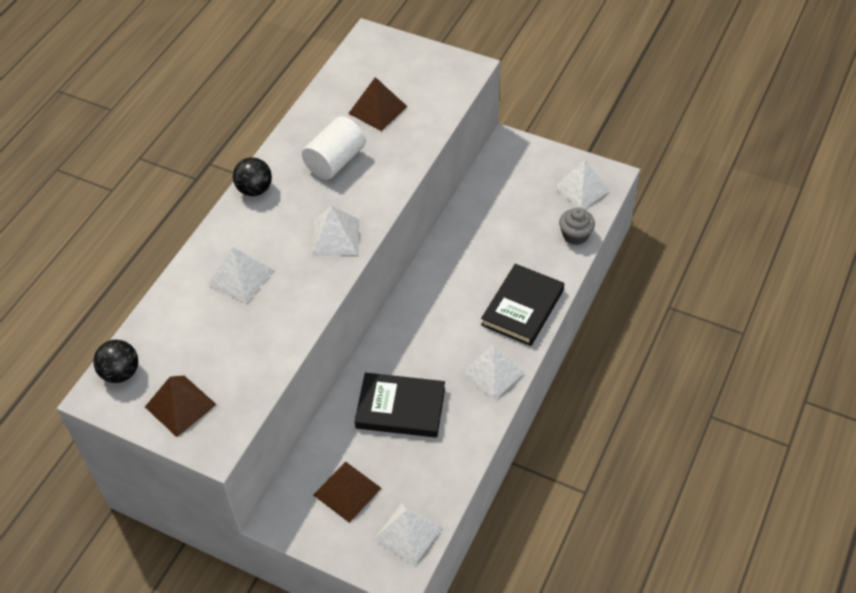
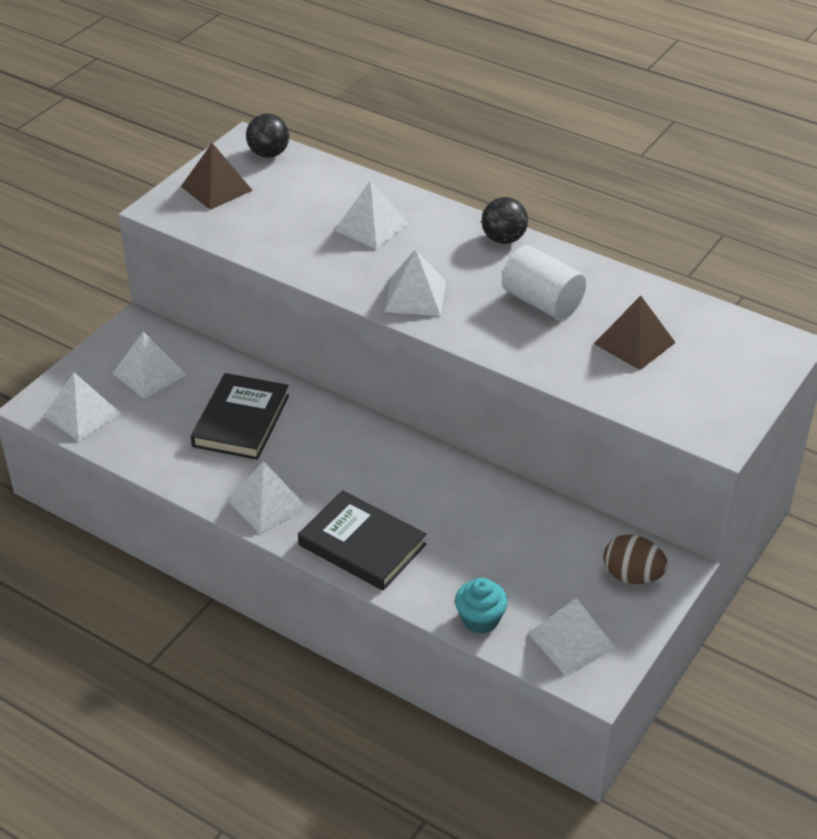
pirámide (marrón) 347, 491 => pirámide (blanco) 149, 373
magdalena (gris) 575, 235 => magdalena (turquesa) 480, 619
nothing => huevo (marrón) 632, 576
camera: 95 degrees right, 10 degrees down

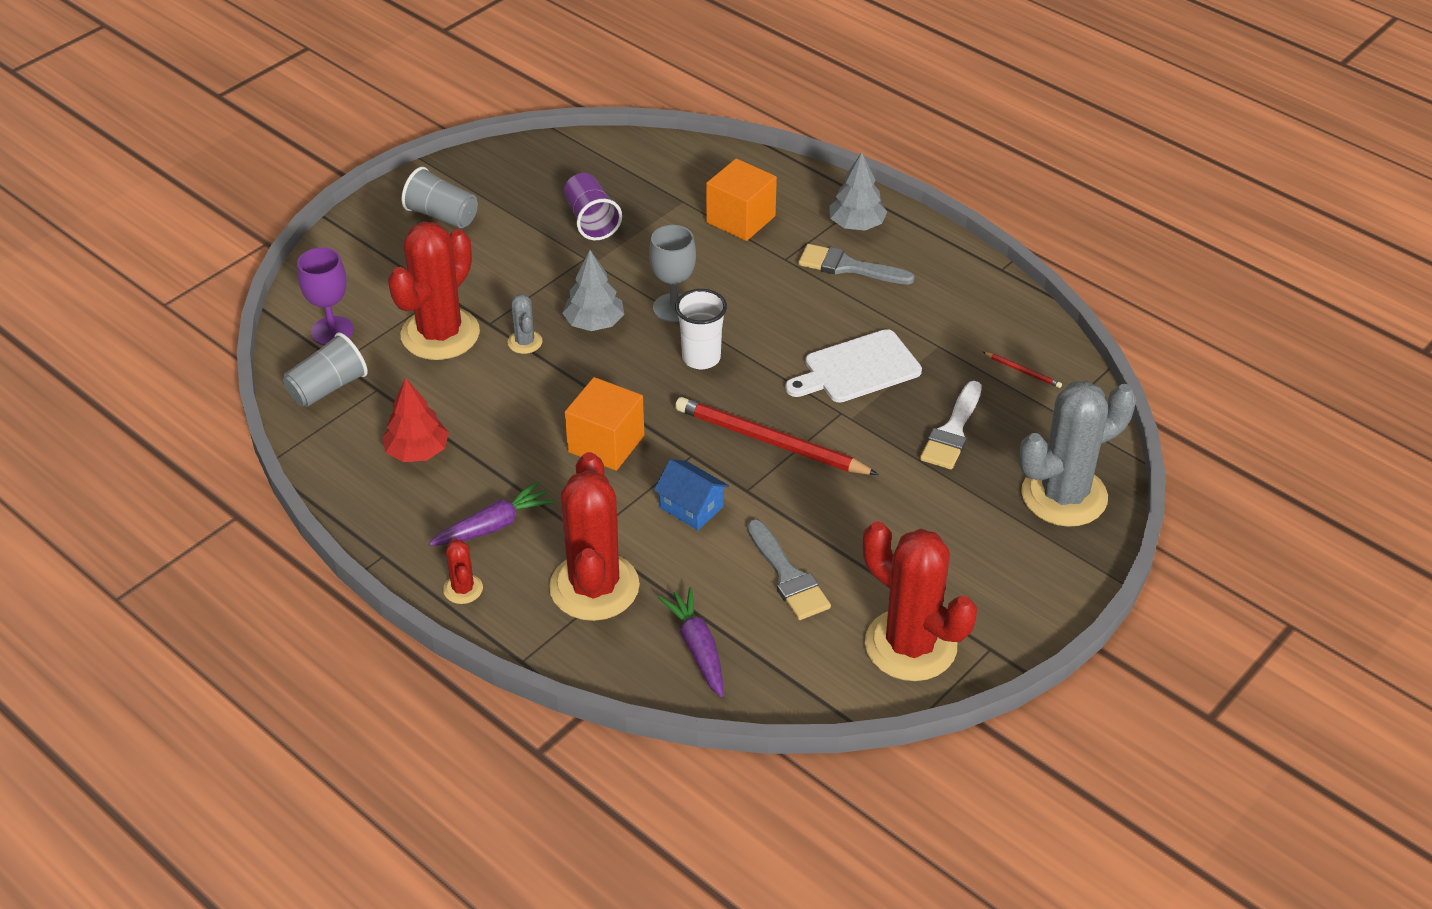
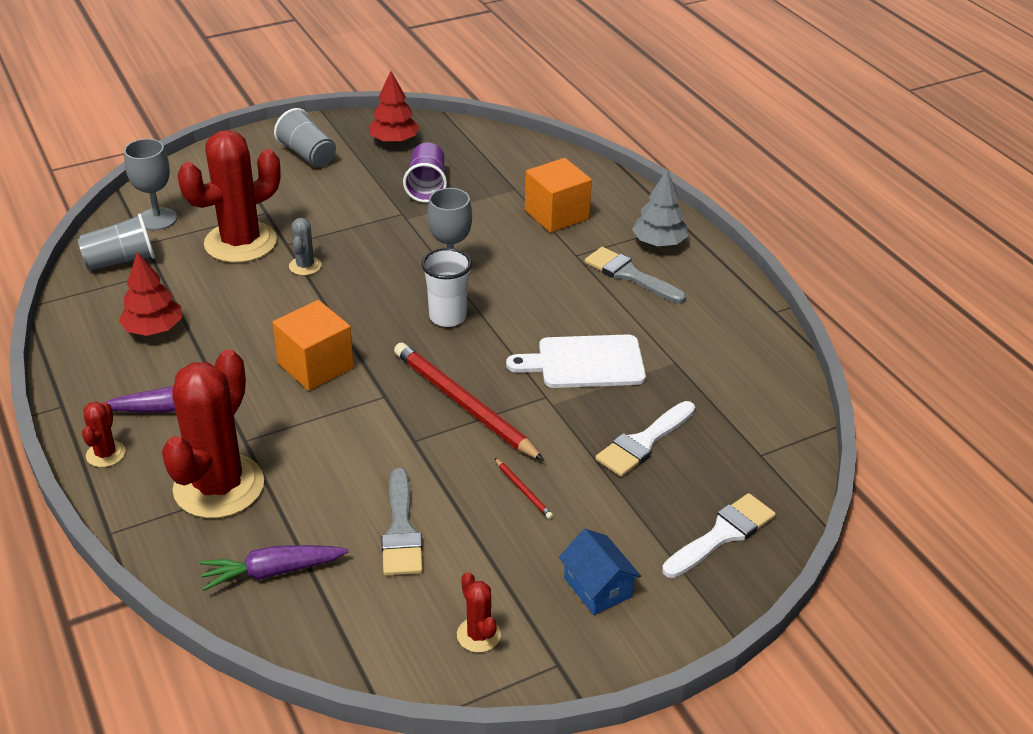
copa (morado) 332, 331 => copa (gris) 157, 219
árbol (gris) 594, 323 => nothing
casa (azul) 691, 507 => casa (azul) 597, 587, relocated
zanahoria (morado) 697, 648 => zanahoria (morado) 272, 572, 105 degrees counterclockwise
cactus (rojo) 910, 645 => cactus (rojo) 478, 635, x0.44
lápiz (rojo) 1023, 371 => lápiz (rojo) 523, 490, relocated
cactus (gris) 1064, 496 => pincel (blanco) 722, 534
nothing => árbol (rojo) 394, 141
camera: 20 degrees right, 5 degrees down

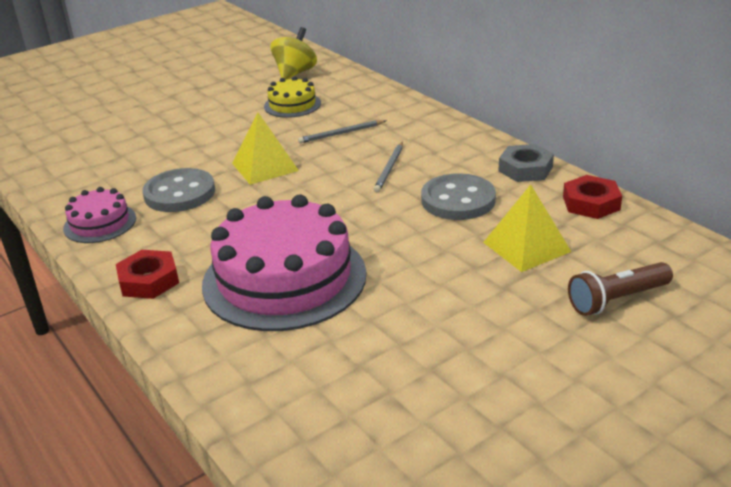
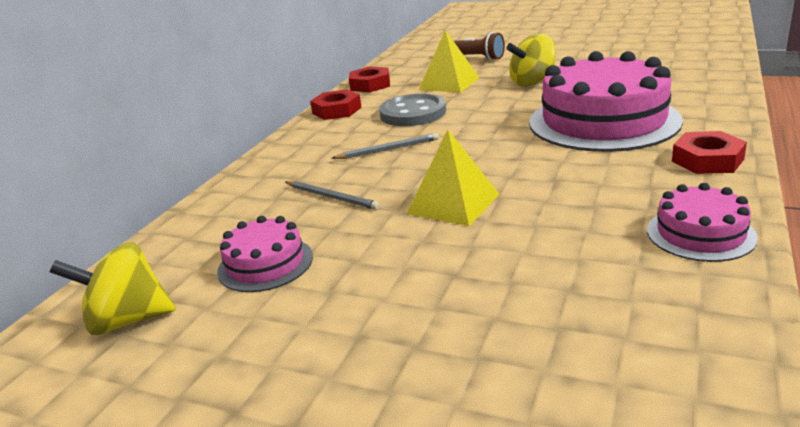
botón (gris) 179, 193 => nothing
tarta (amarillo) 292, 105 => tarta (rosa) 265, 264
tuerca (gris) 525, 169 => tuerca (rojo) 336, 110
nothing => peonza (amarillo) 532, 82
camera: 120 degrees left, 5 degrees down

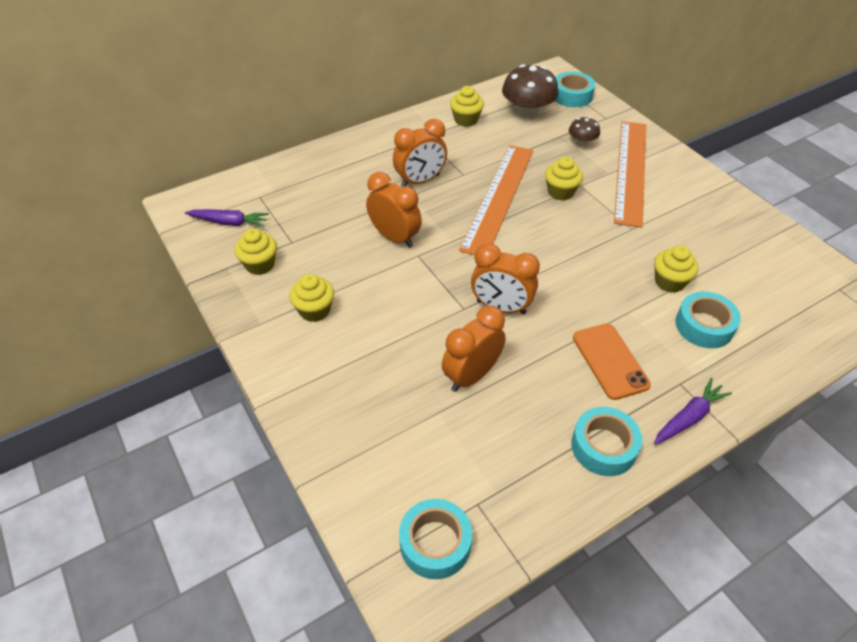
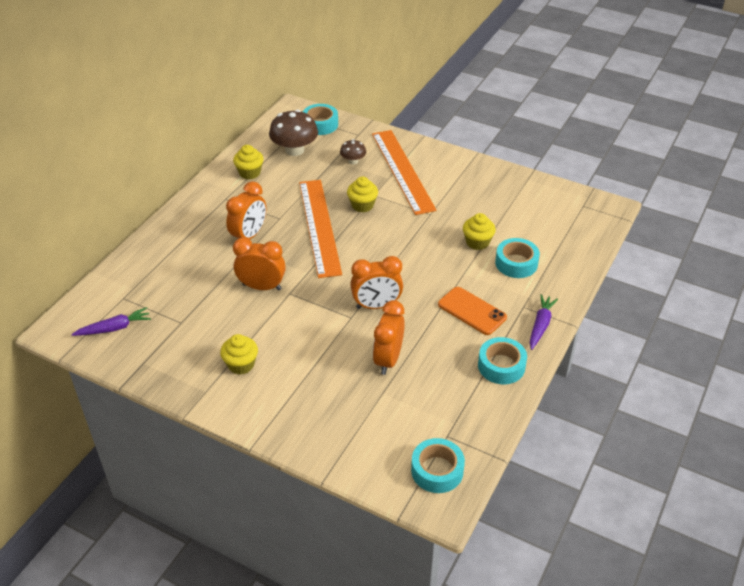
magdalena (amarillo) 260, 264 => nothing
camera: 30 degrees left, 5 degrees down

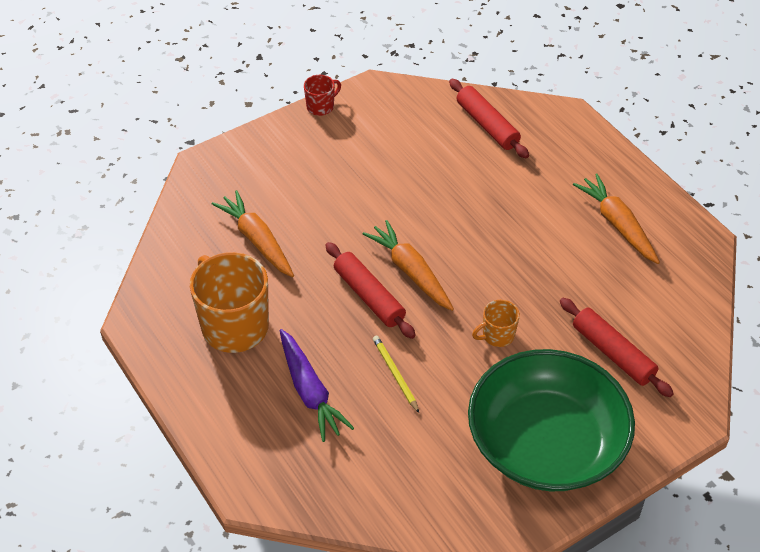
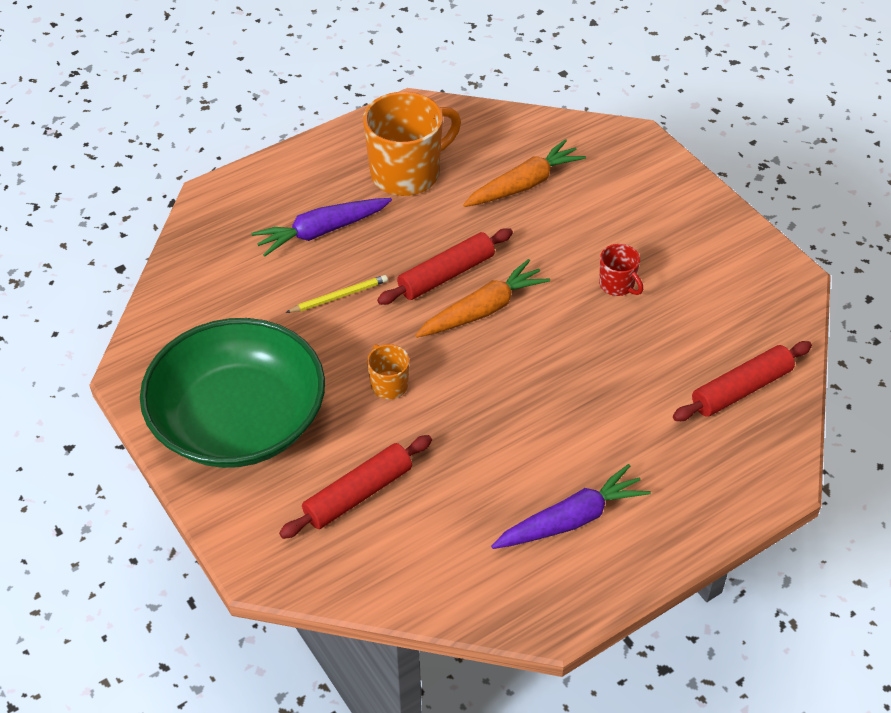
taza (rojo) 321, 106 => taza (rojo) 617, 285, relocated
zanahoria (naranja) 617, 224 => zanahoria (morado) 571, 519
camera: 90 degrees right, 0 degrees up

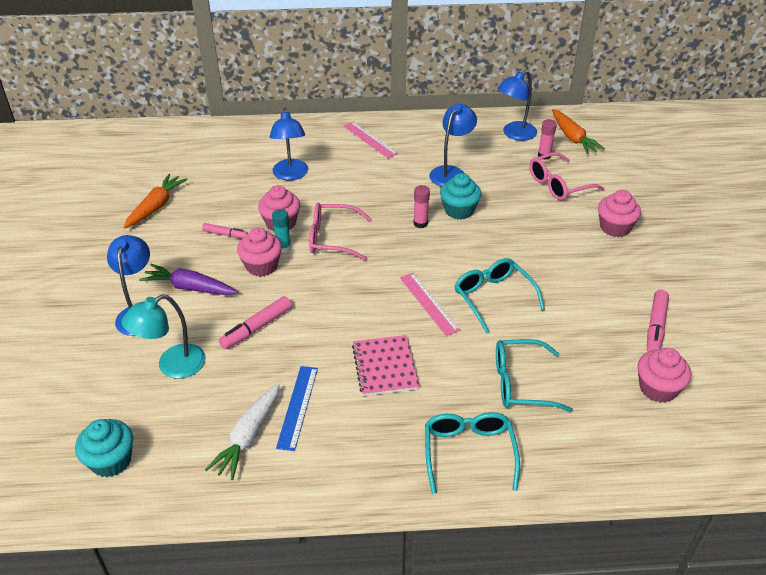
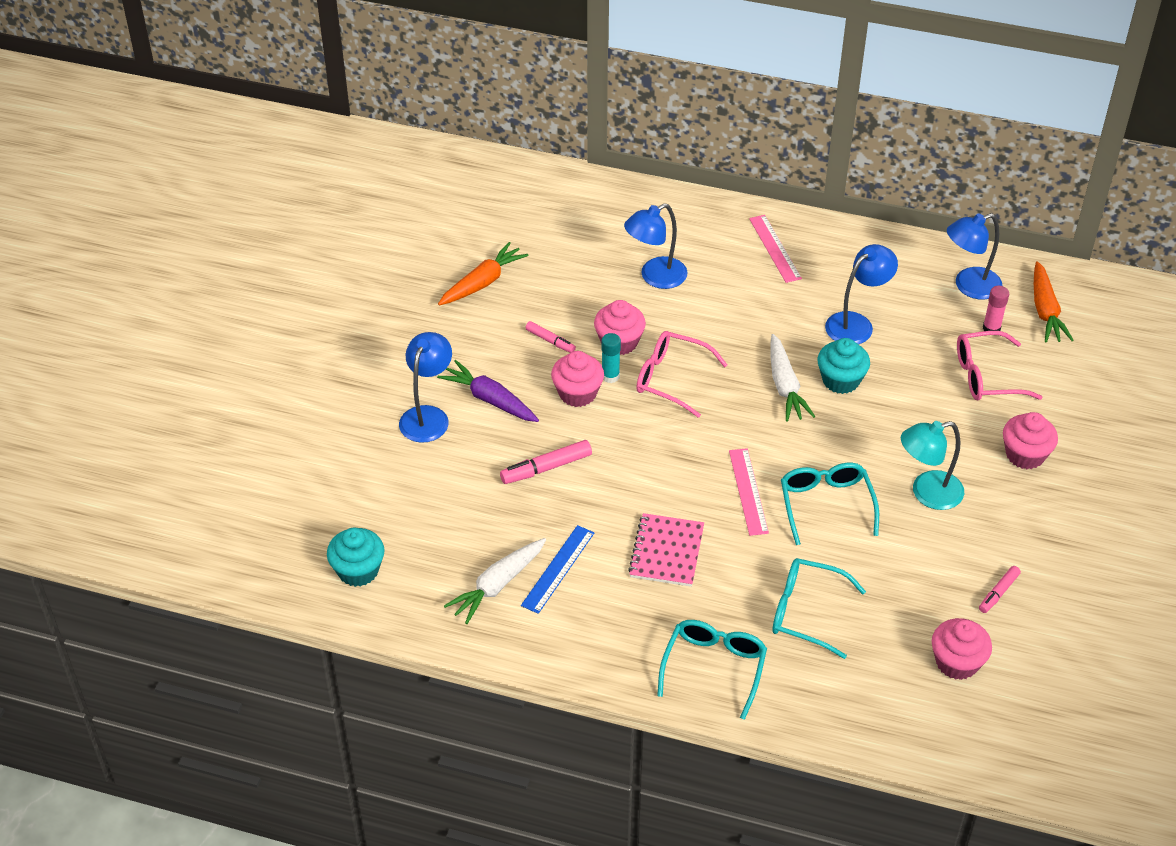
lámpara (turquesa) 172, 366 => lámpara (turquesa) 927, 493, relocated
lámpara (azul) 291, 175 => lámpara (azul) 655, 277, 45 degrees clockwise
barra de pegamento (rosa) 420, 223 => zanahoria (blanco) 785, 386
rotulador (rosa) 655, 327 => rotulador (rosa) 998, 593, x0.64
camera: 20 degrees right, 5 degrees up

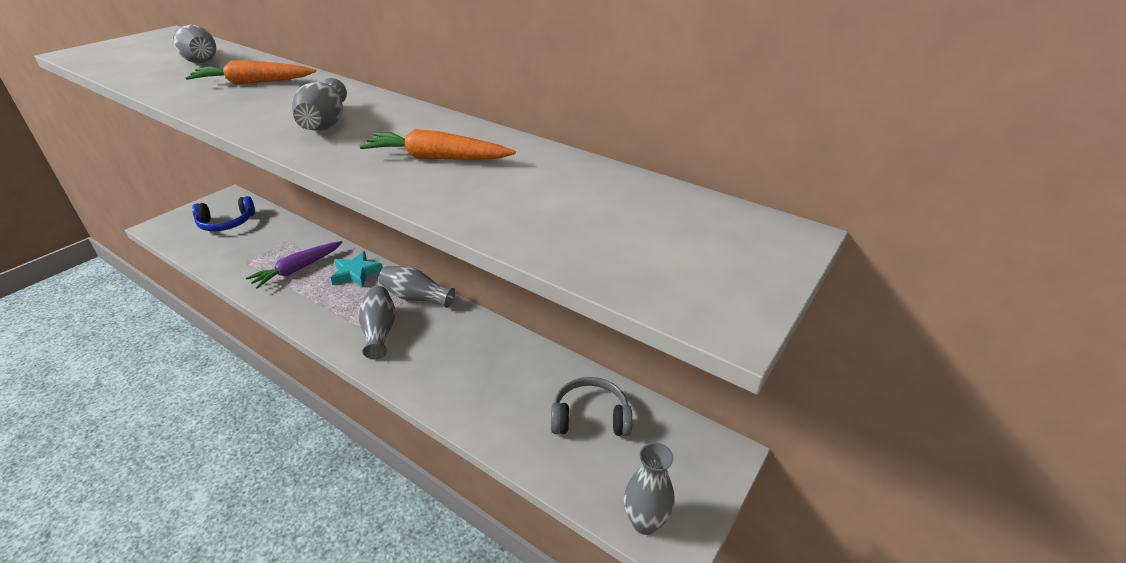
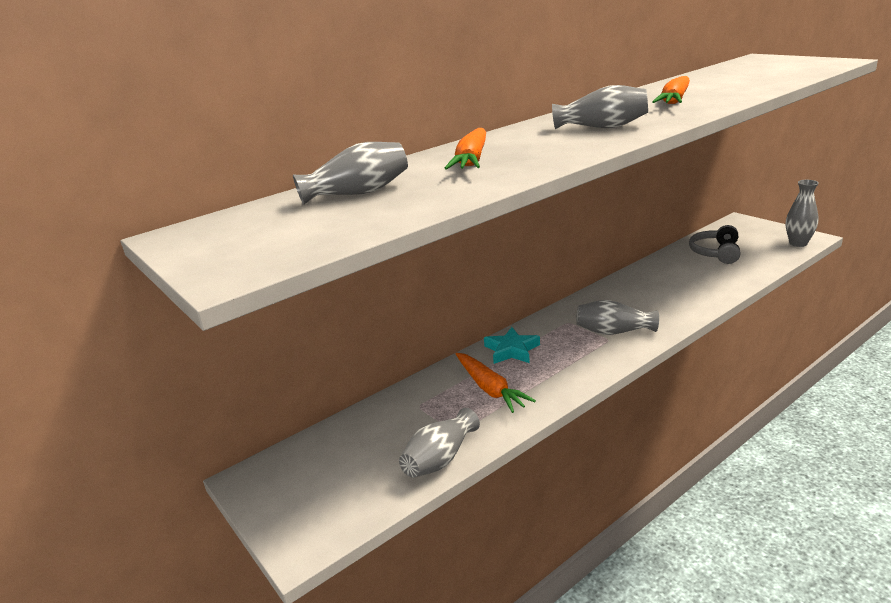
auriculares (azul) 226, 223 => nothing
zanahoria (morado) 297, 269 => zanahoria (naranja) 490, 389
florero (gris) 416, 297 => florero (gris) 440, 459, relocated
camera: 70 degrees left, 10 degrees down

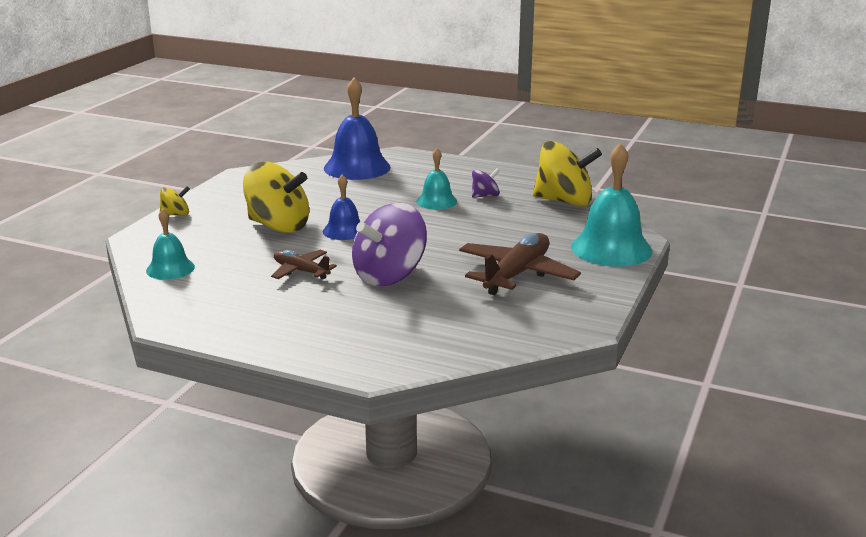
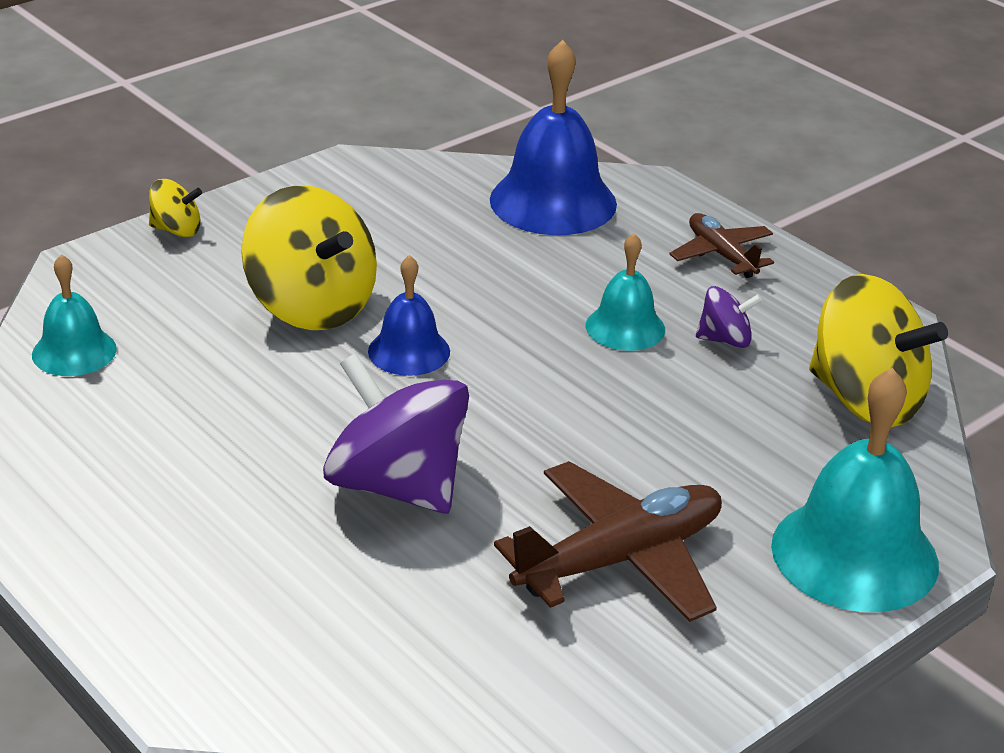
avión (marrón) 301, 271 => avión (marrón) 721, 255, relocated
peonza (morado) 389, 276 => peonza (morado) 396, 485, 60 degrees clockwise
camera: 25 degrees right, 10 degrees up

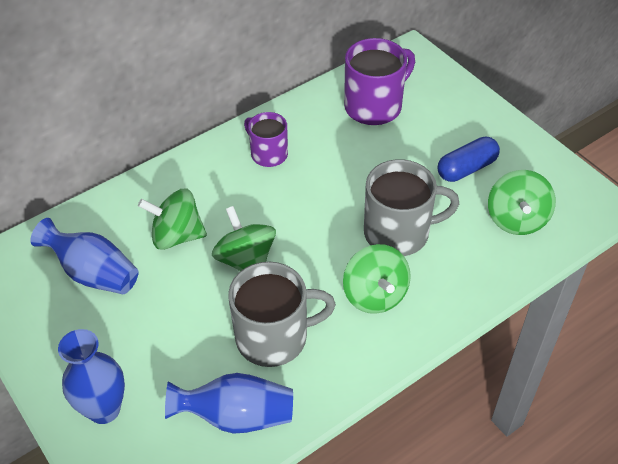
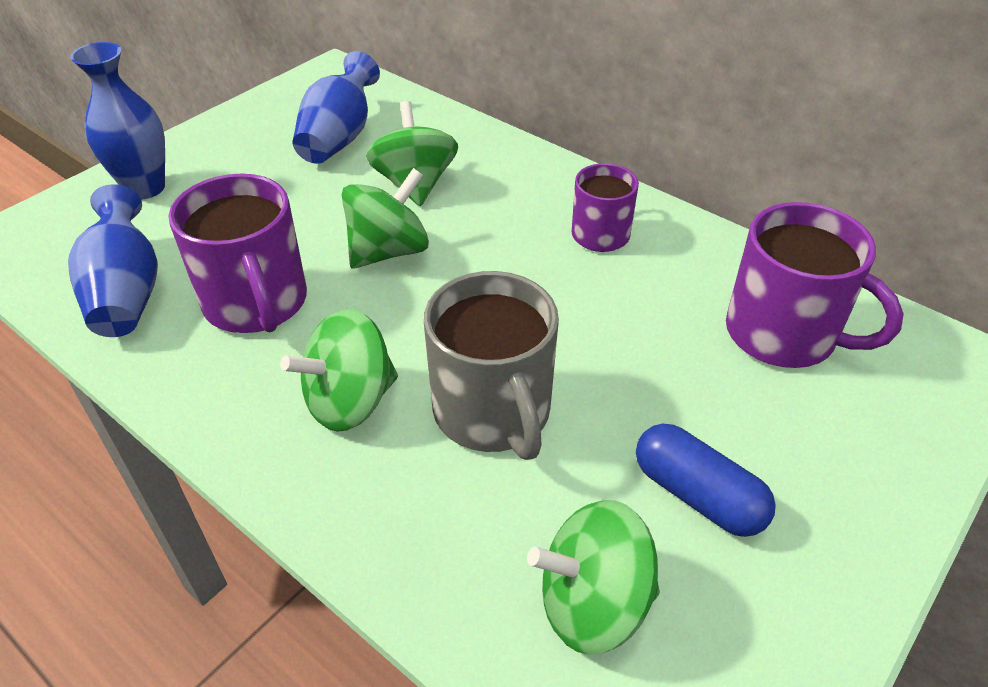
taza (gris) 274, 337 => taza (morado) 256, 303
camera: 75 degrees right, 5 degrees down

